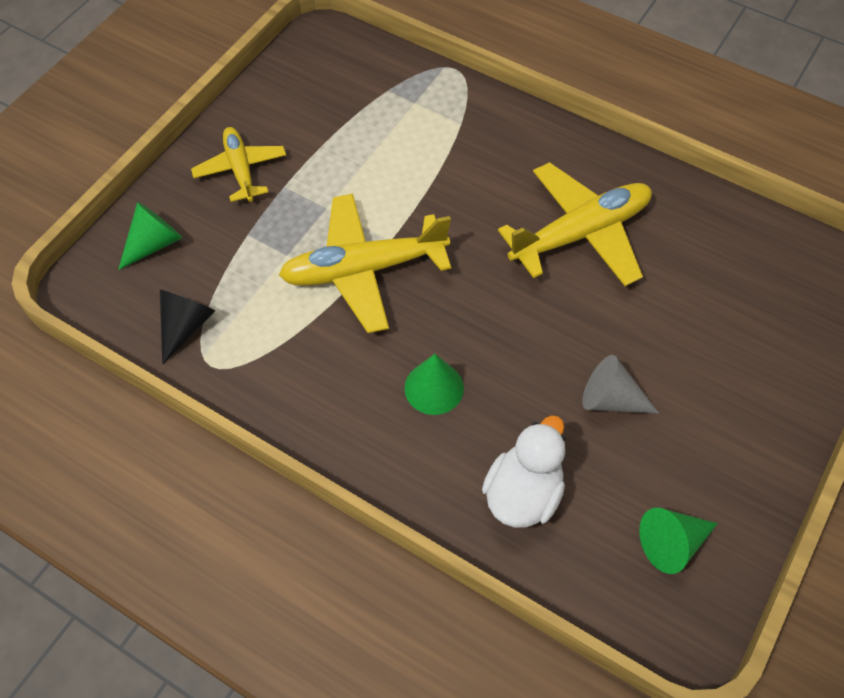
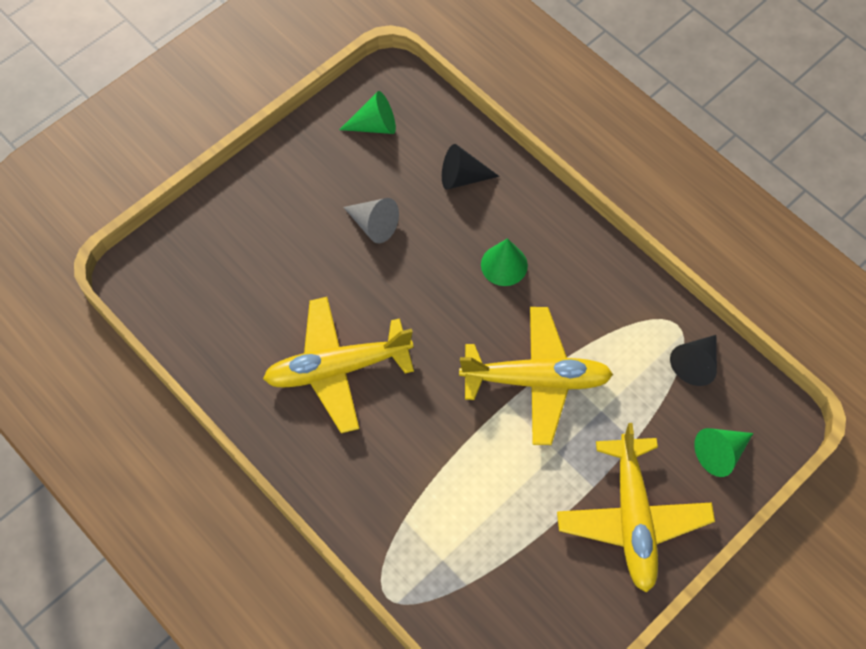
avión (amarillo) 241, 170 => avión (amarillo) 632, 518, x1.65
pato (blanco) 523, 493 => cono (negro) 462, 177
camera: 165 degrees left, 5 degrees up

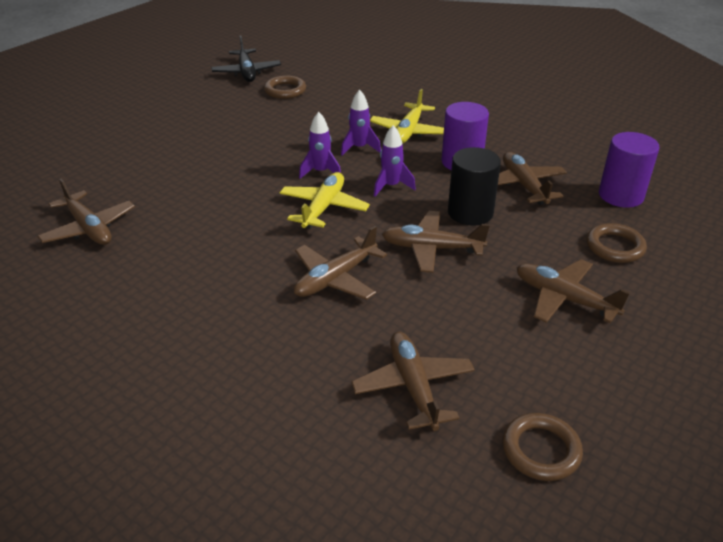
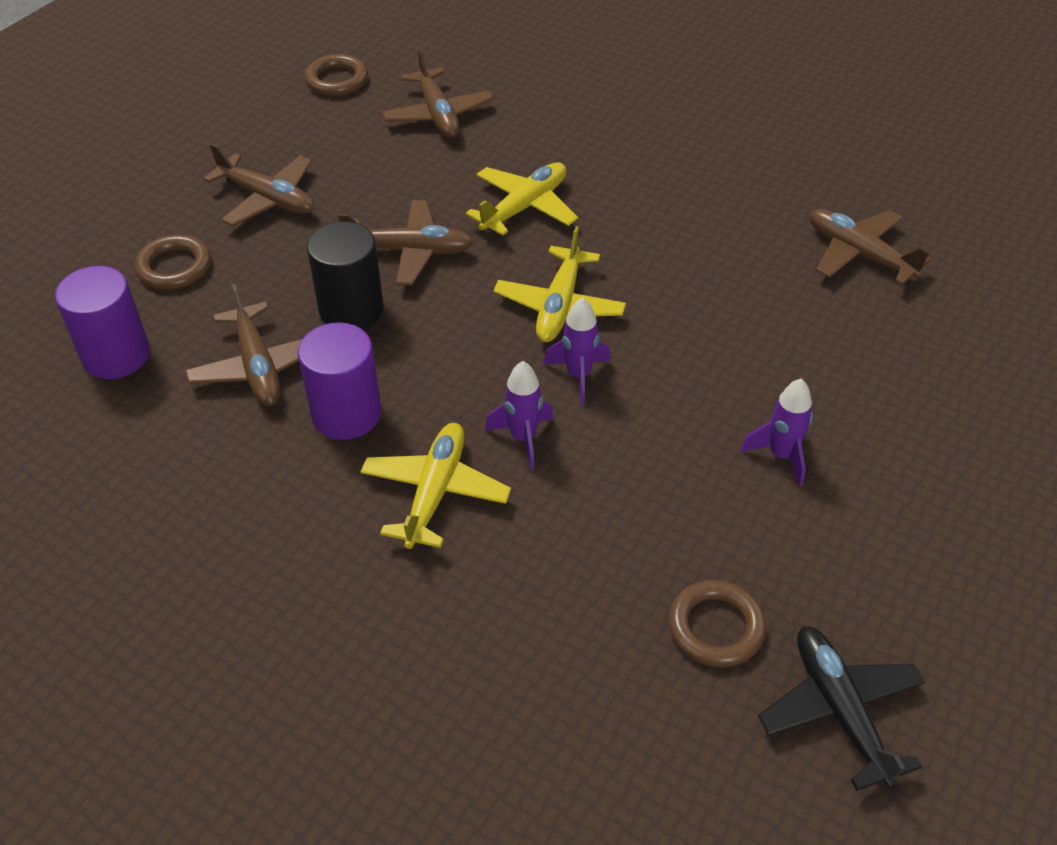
avión (marrón) 335, 278 => avión (amarillo) 525, 207
cohete (morado) 391, 186 => cohete (morado) 781, 455, relocated
camera: 175 degrees right, 10 degrees up

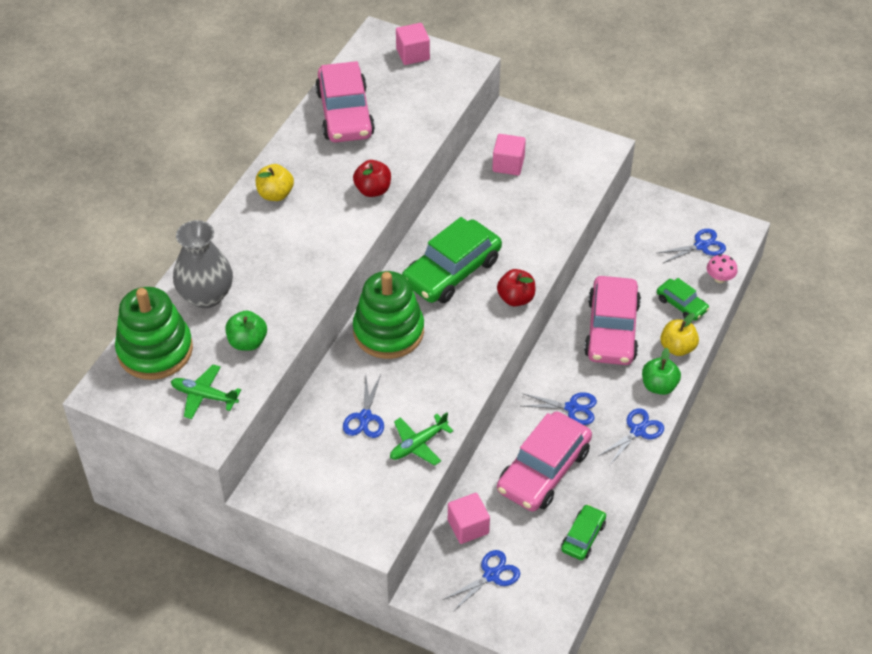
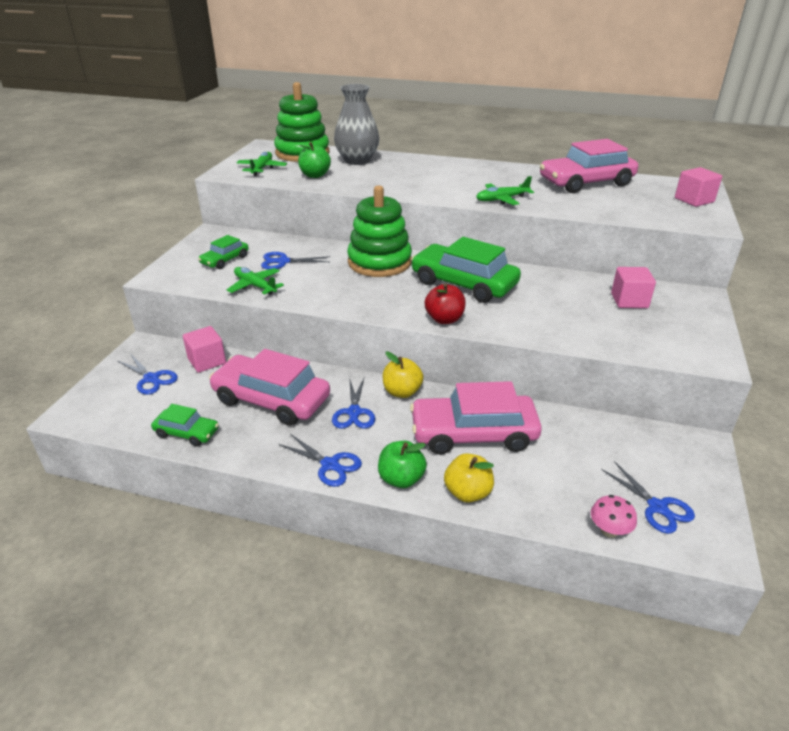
manzana (amarillo) 275, 194 => manzana (amarillo) 402, 392, relocated
manzana (rojo) 373, 190 => avión (verde) 502, 199
coche (verde) 681, 304 => coche (verde) 225, 260, relocated
camera: 80 degrees right, 15 degrees down

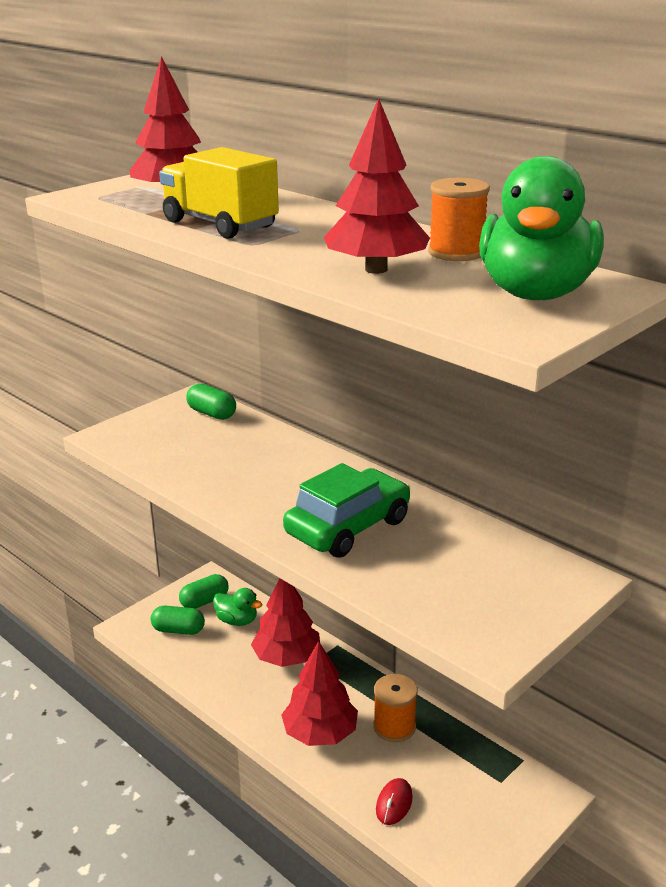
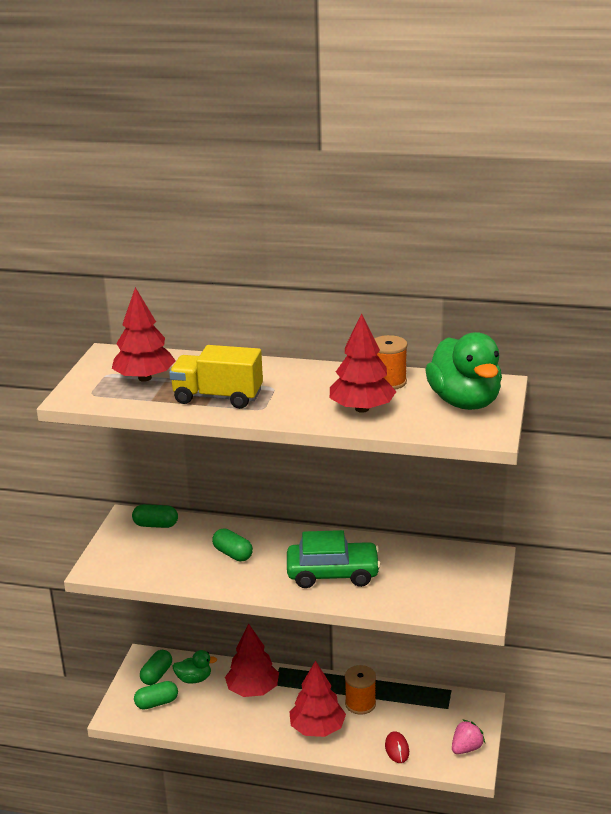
coche (verde) 348, 527 => coche (verde) 333, 573, 75 degrees clockwise
nothing => cápsula (verde) 233, 554
nothing => fresa (rosa) 466, 748
camera: 30 degrees left, 0 degrees up

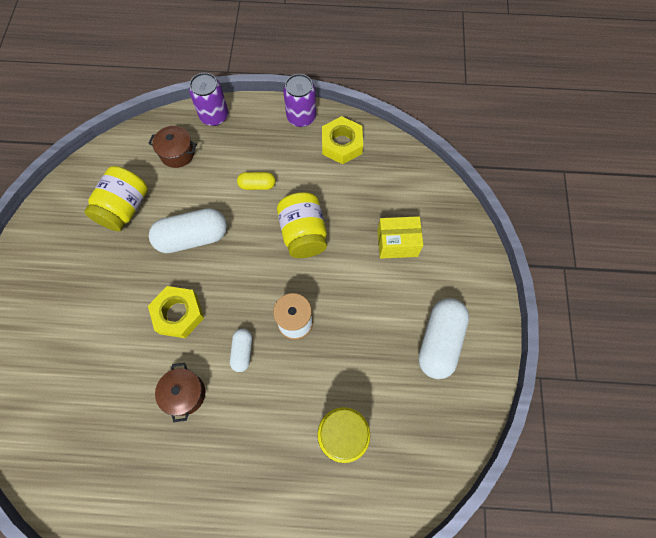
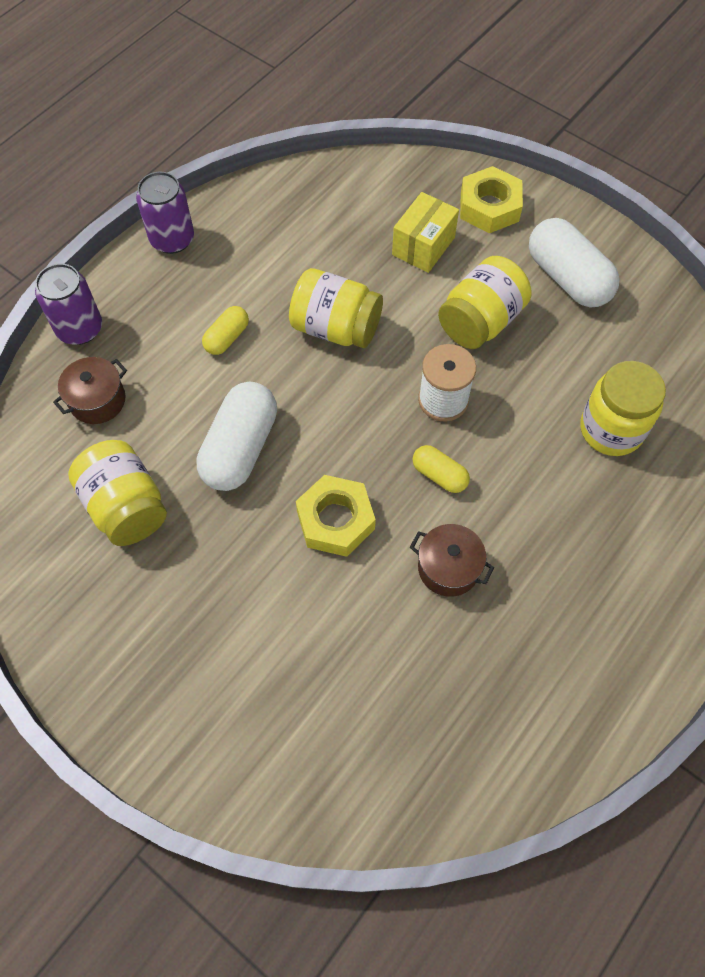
cápsula (blanco) 242, 351 => cápsula (amarillo) 439, 475
tuerca (amarillo) 342, 144 => tuerca (amarillo) 489, 207, relocated
nothing => tarro (amarillo) 480, 321
camera: 55 degrees left, 5 degrees down

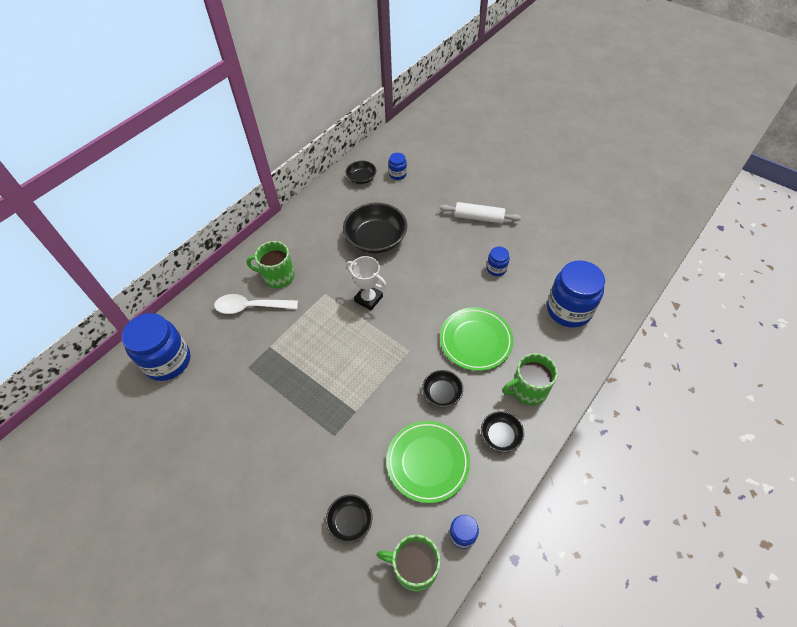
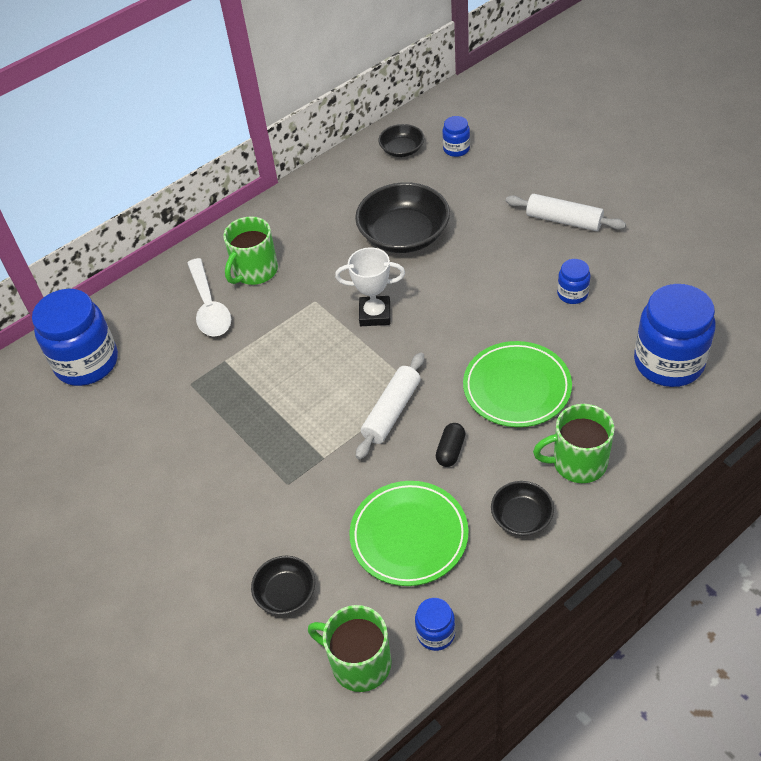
cuchara (blanco) 251, 307 => cuchara (blanco) 209, 307, 120 degrees counterclockwise
taza (verde) 278, 276 => taza (verde) 255, 271, 75 degrees counterclockwise
trofeo (blanco) 368, 299 => trofeo (blanco) 375, 314, 45 degrees counterclockwise
cuenco (negro) 442, 393 => cápsula (negro) 450, 451
nothing => rodillo (blanco) 392, 411
camera: 15 degrees right, 5 degrees down

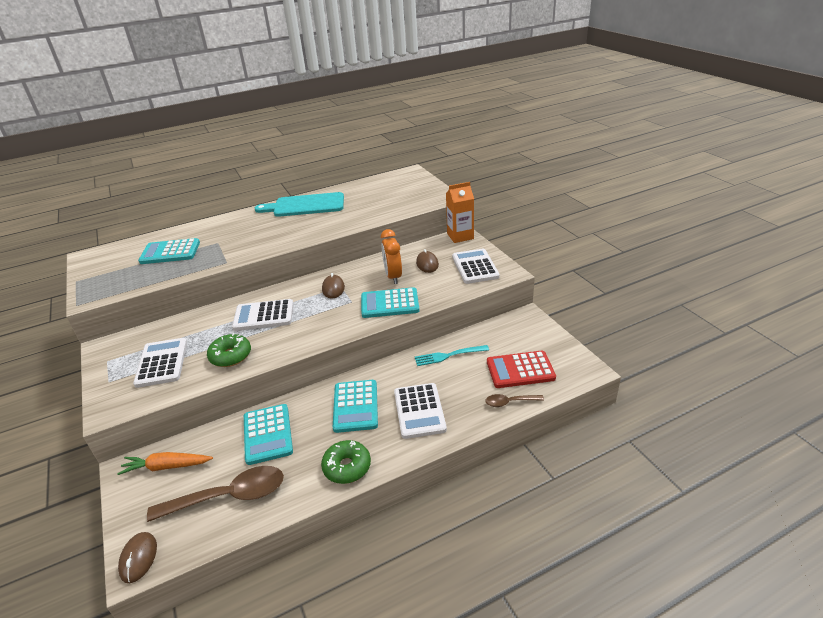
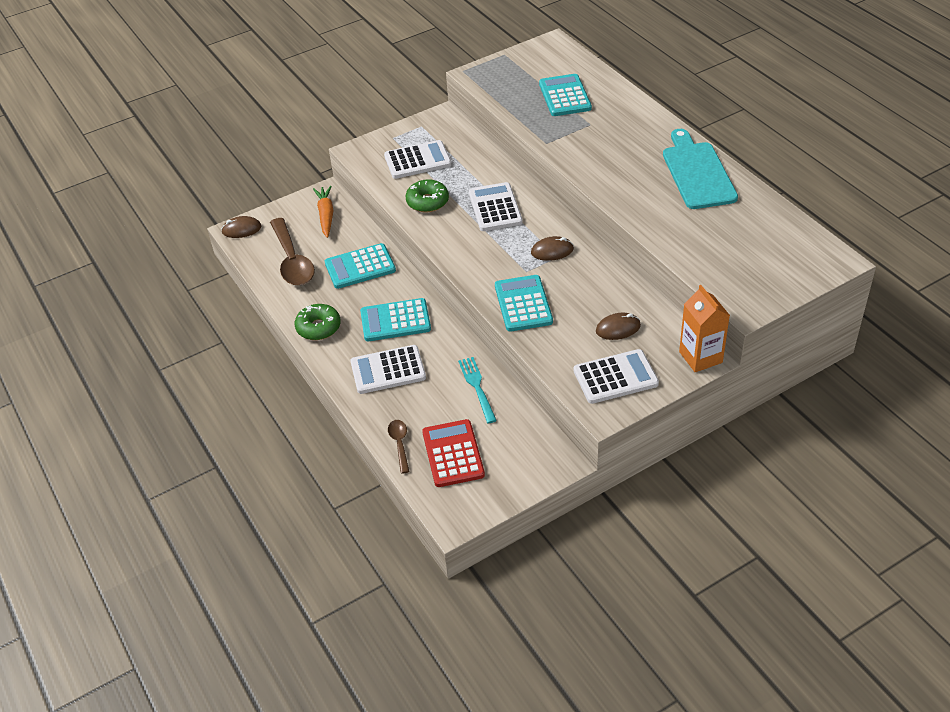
despertador (naranja) 393, 276 => nothing
camera: 85 degrees right, 10 degrees up

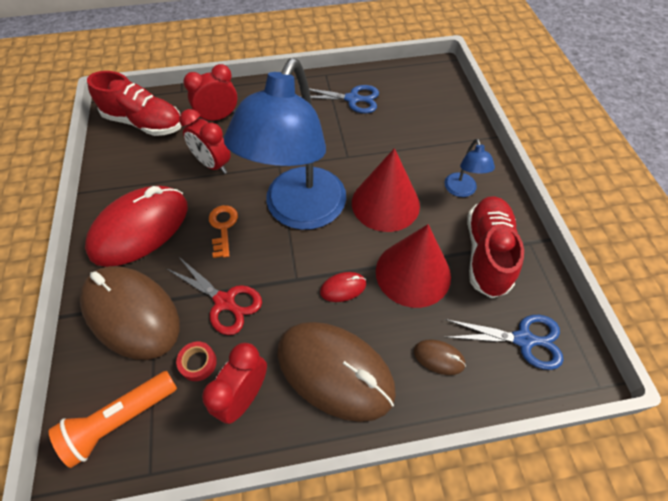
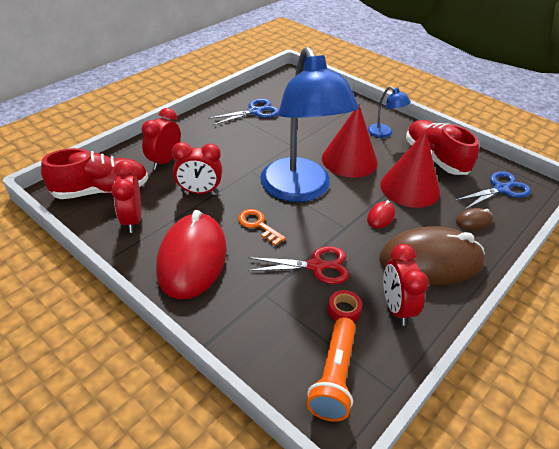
ratón (marrón) 131, 313 => nothing
nothing => despertador (rojo) 132, 220
camera: 40 degrees left, 15 degrees down

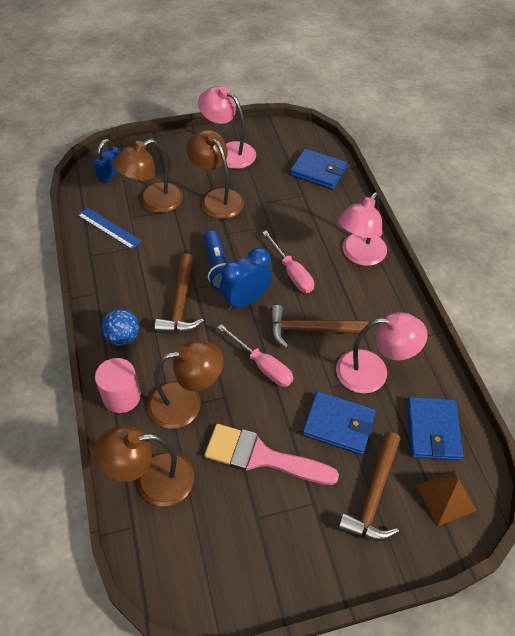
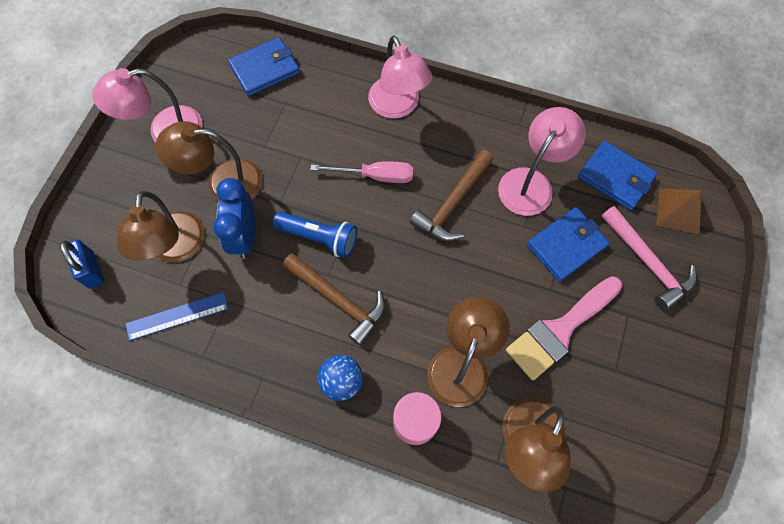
destornillador (rosa) 262, 365 => nothing
despertador (azul) 246, 300 => despertador (azul) 245, 236, relocated
martillo (marrón) 374, 495 => martillo (rosa) 648, 262
camera: 55 degrees left, 15 degrees up

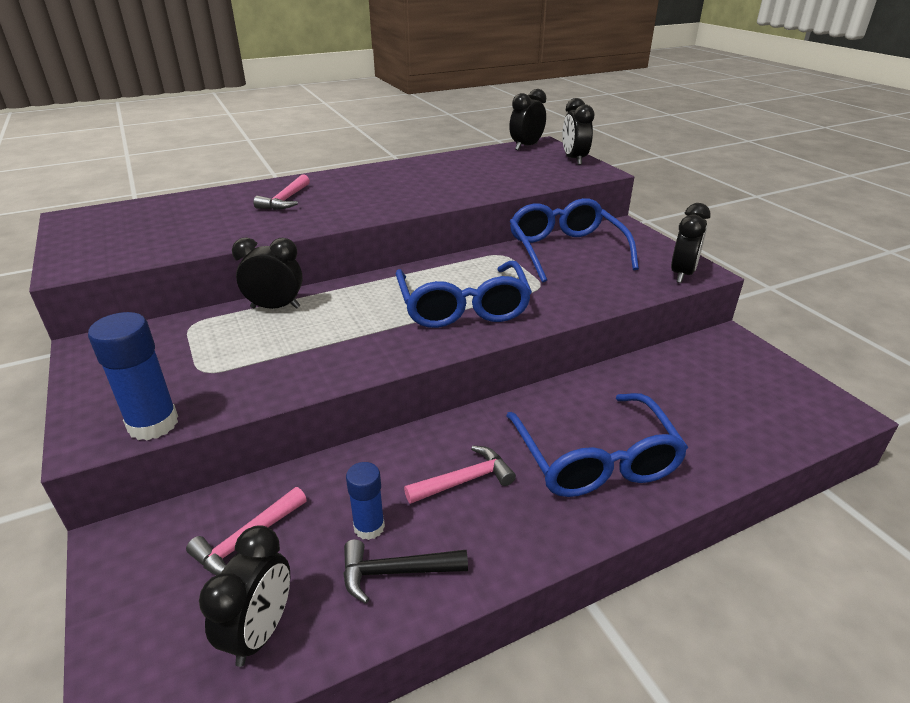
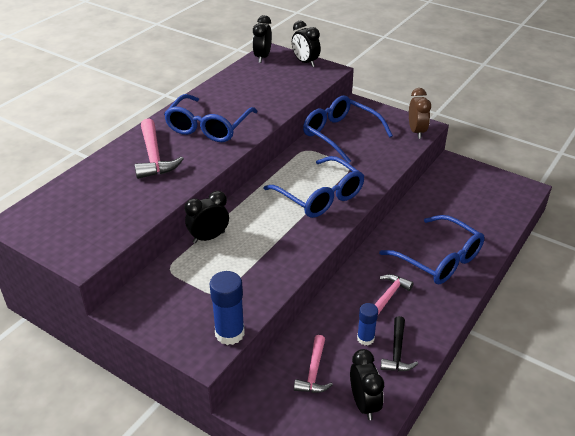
martillo (rosa) 285, 200 => martillo (rosa) 154, 157, x1.56
martillo (negro) 395, 572 => martillo (negro) 397, 352, 45 degrees counterclockwise
despertador (negro) 682, 274 => despertador (marrón) 416, 132
nothing => gafas (azul) 208, 127
camera: 30 degrees left, 5 degrees up

